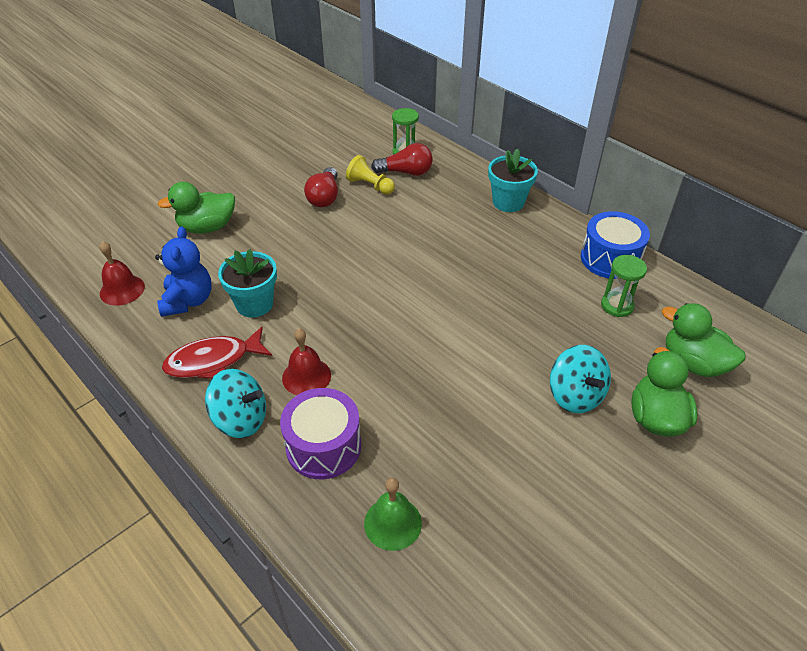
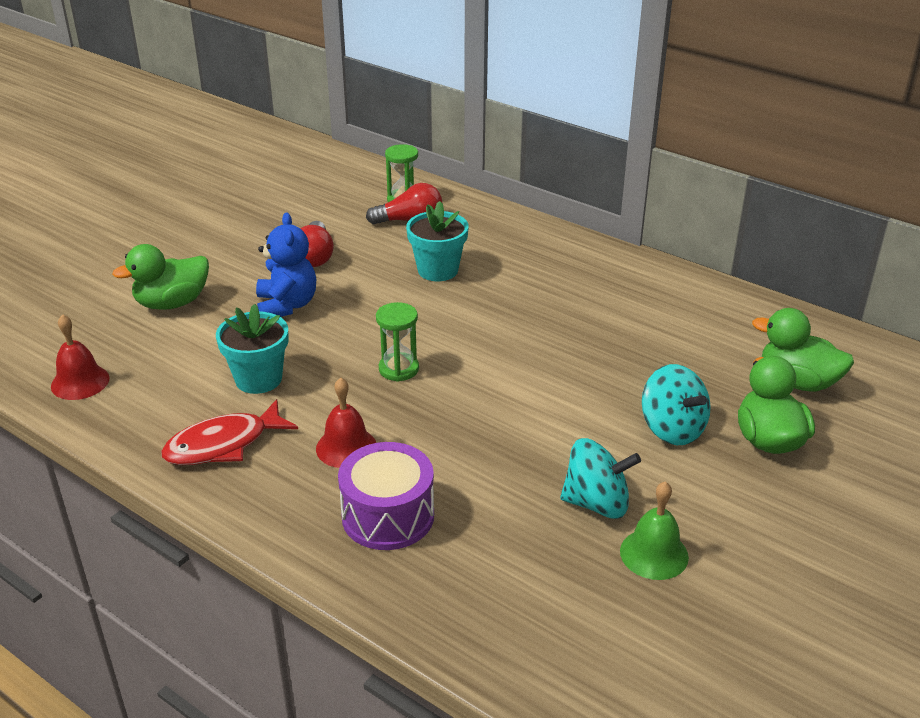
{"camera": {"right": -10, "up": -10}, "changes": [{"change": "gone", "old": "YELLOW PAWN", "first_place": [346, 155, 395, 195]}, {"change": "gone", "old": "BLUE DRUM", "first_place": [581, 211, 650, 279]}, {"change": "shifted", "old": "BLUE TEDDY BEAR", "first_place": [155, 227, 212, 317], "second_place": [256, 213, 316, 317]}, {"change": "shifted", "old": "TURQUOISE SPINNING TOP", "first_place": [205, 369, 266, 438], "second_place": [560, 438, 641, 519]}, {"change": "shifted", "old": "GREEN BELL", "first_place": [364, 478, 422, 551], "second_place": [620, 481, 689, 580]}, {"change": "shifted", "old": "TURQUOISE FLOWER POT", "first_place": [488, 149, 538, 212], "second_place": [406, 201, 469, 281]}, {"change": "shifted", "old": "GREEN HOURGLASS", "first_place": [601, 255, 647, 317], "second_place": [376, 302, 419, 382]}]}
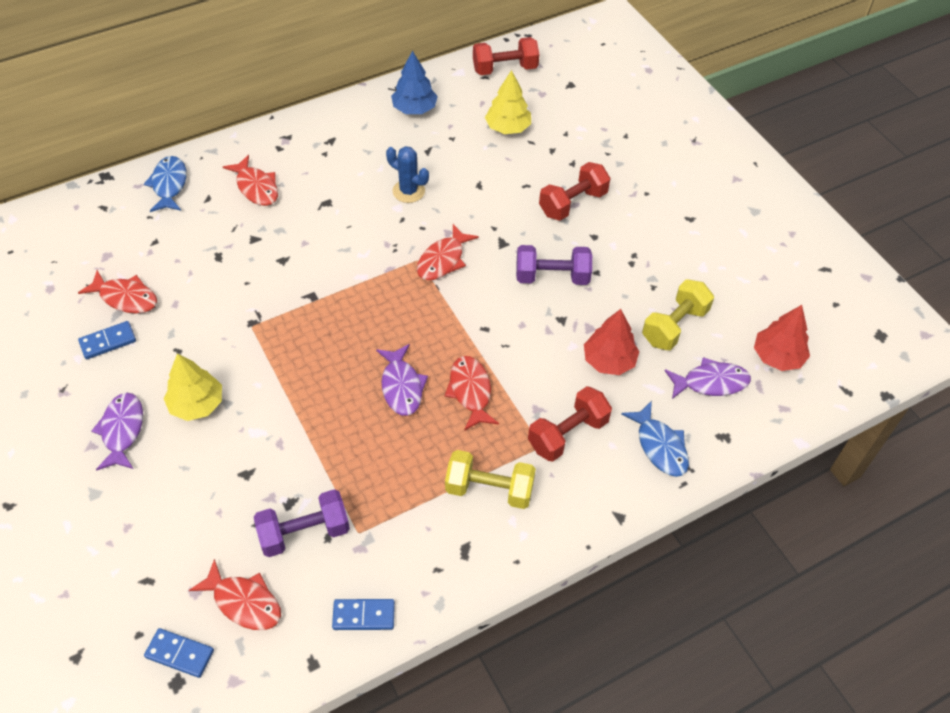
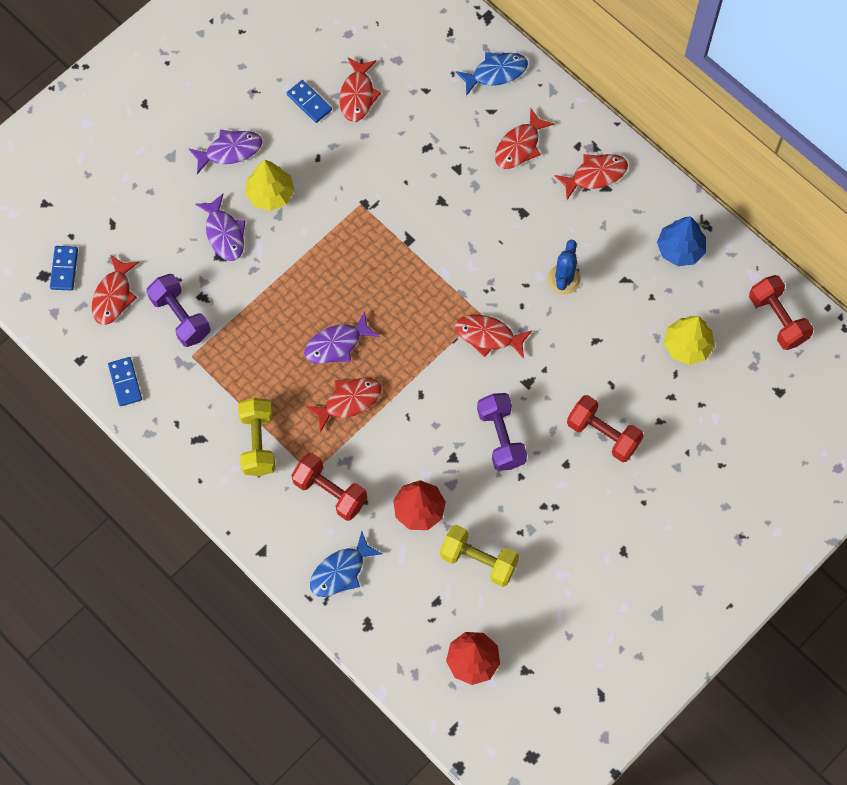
{"camera": {"right": 75, "up": 15}, "changes": [{"change": "new", "new": "RED FISH", "second_place": [554, 154, 628, 200]}, {"change": "shifted", "old": "PURPLE FISH", "first_place": [664, 357, 751, 399], "second_place": [195, 194, 245, 261]}]}
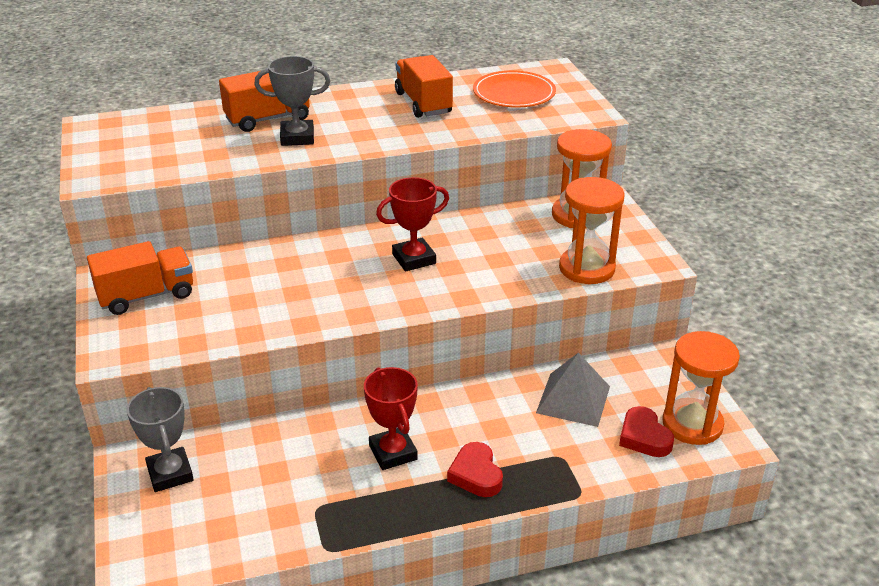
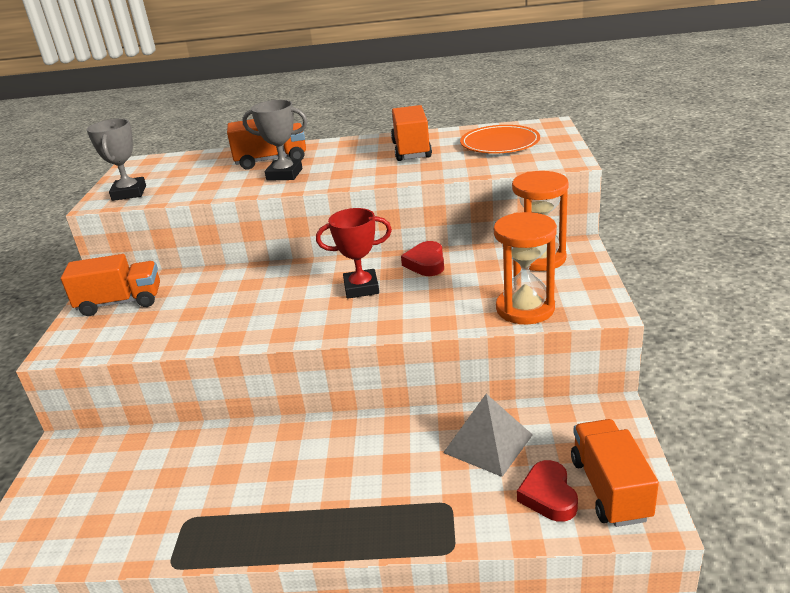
{"camera": {"right": 20, "up": -5}, "changes": [{"change": "gone", "old": "RED TROPHY", "first_place": [364, 367, 418, 470]}, {"change": "shifted", "old": "GREY TROPHY", "first_place": [127, 387, 194, 492], "second_place": [86, 119, 146, 201]}, {"change": "shifted", "old": "RED HEART", "first_place": [447, 442, 503, 497], "second_place": [401, 241, 444, 276]}, {"change": "swapped", "old": "ORANGE HOURGLASS", "new": "ORANGE TRUCK", "first_place": [662, 331, 740, 445], "second_place": [571, 419, 659, 527]}]}
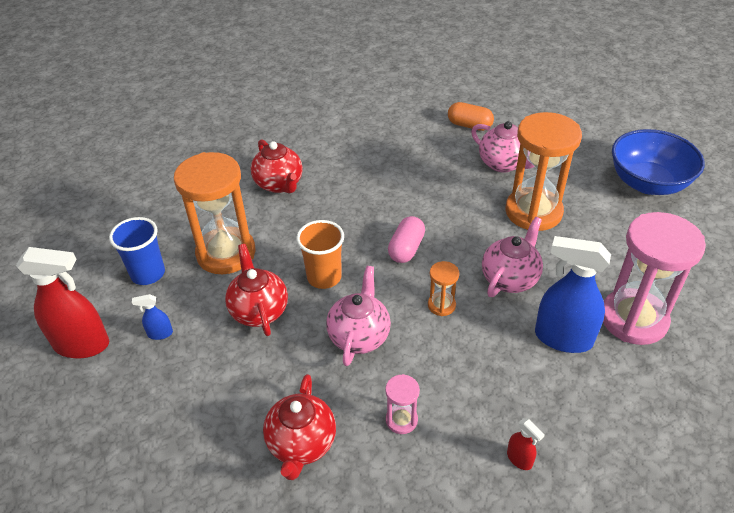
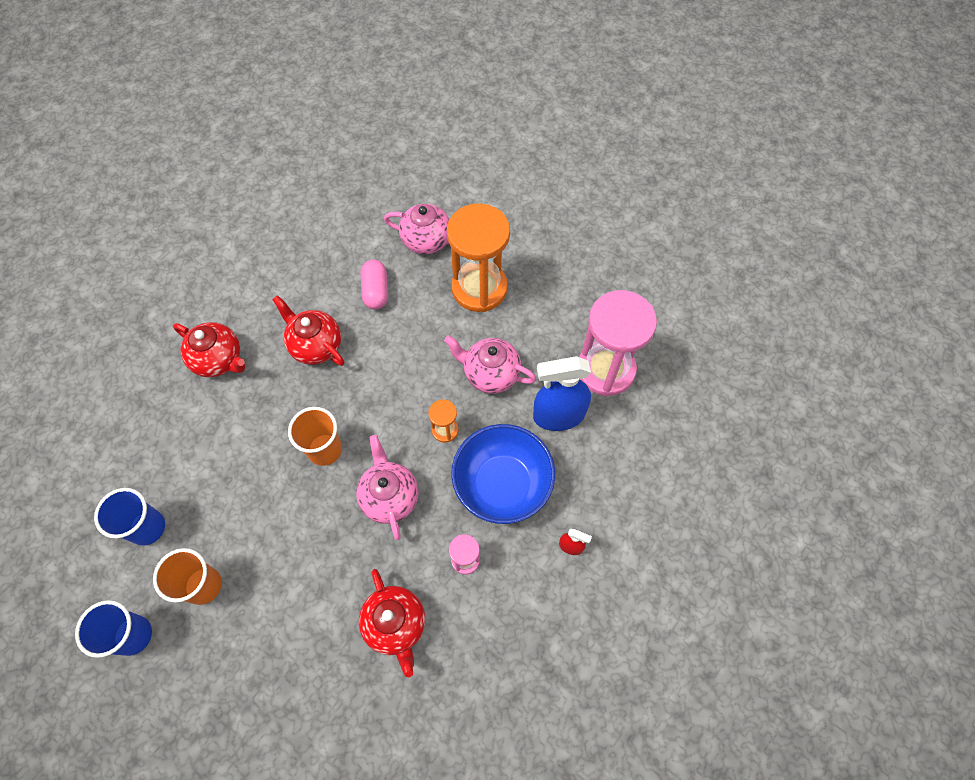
{"camera": {"right": -30, "up": 20}, "changes": [{"change": "gone", "old": "ORANGE HOURGLASS", "first_place": [174, 152, 256, 274]}, {"change": "gone", "old": "ORANGE CAPSULE", "first_place": [448, 102, 494, 131]}, {"change": "shifted", "old": "RED TEAPOT", "first_place": [225, 244, 288, 336], "second_place": [272, 295, 345, 366]}, {"change": "shifted", "old": "PINK CAPSULE", "first_place": [388, 216, 425, 263], "second_place": [361, 260, 388, 310]}, {"change": "shifted", "old": "BLUE BOWL", "first_place": [612, 129, 705, 195], "second_place": [451, 424, 555, 524]}, {"change": "swapped", "old": "RED SPRAY BOTTLE", "new": "BLUE CUP", "first_place": [16, 247, 109, 358], "second_place": [75, 600, 152, 658]}, {"change": "swapped", "old": "BLUE SPRAY BOTTLE", "new": "ORANGE CUP", "first_place": [132, 294, 173, 340], "second_place": [153, 548, 222, 605]}, {"change": "rotated", "old": "PINK TEAPOT", "first_place": [482, 217, 543, 297], "second_place": [444, 336, 537, 394], "degrees": -75}]}
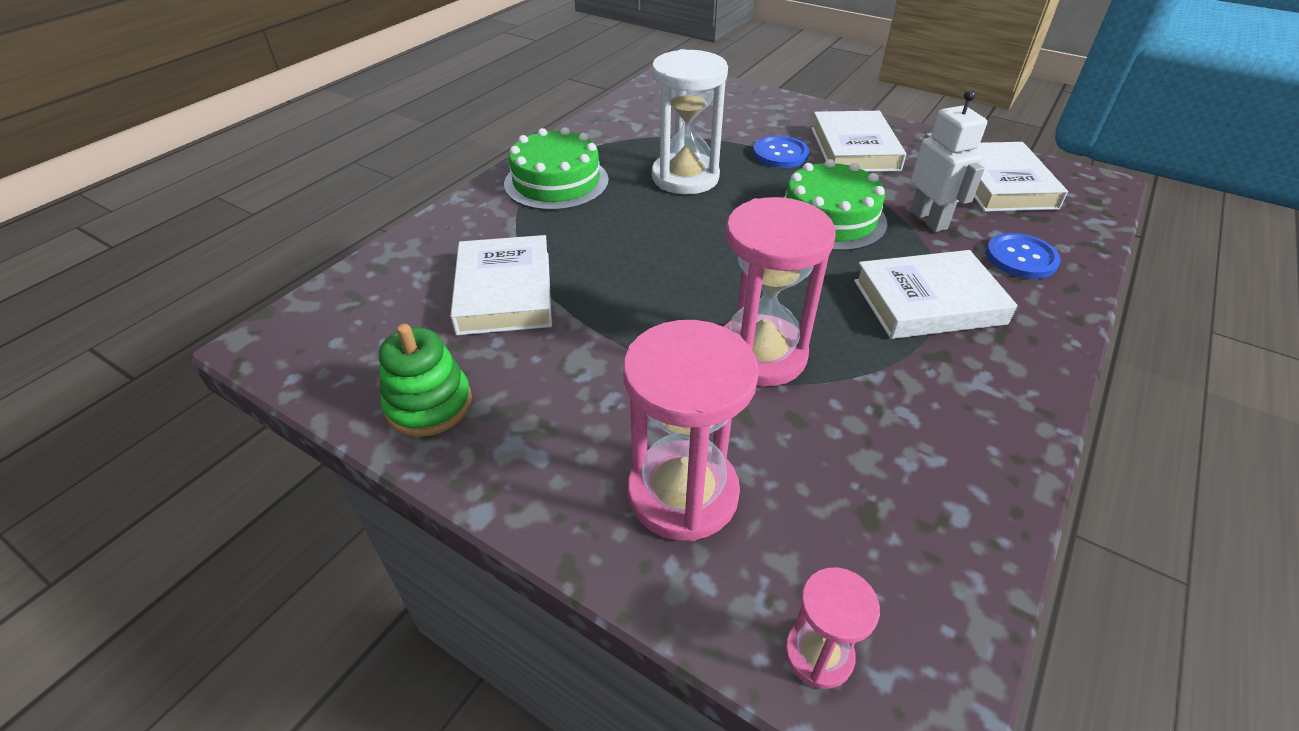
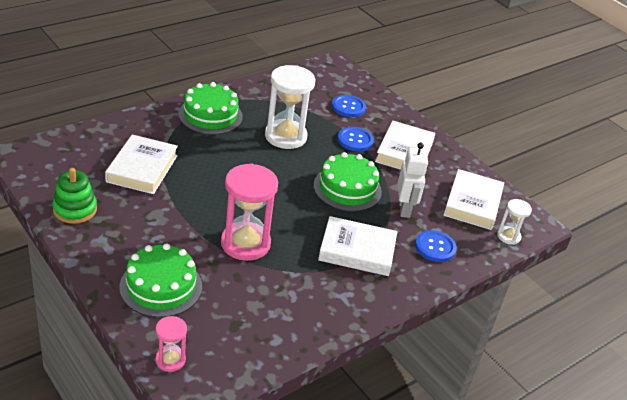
{"camera": {"right": 15, "up": -5}, "changes": [{"change": "new", "new": "BLUE BUTTON", "second_place": [332, 95, 366, 117]}, {"change": "new", "new": "WHITE HOURGLASS", "second_place": [497, 199, 532, 245]}, {"change": "swapped", "old": "PINK HOURGLASS", "new": "GREEN CAKE", "first_place": [623, 320, 759, 541], "second_place": [119, 243, 202, 317]}]}
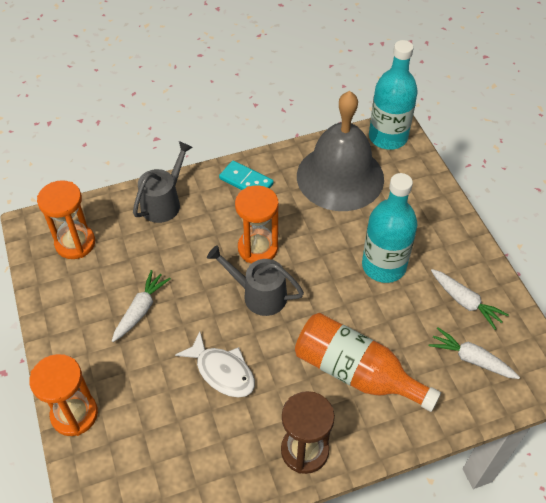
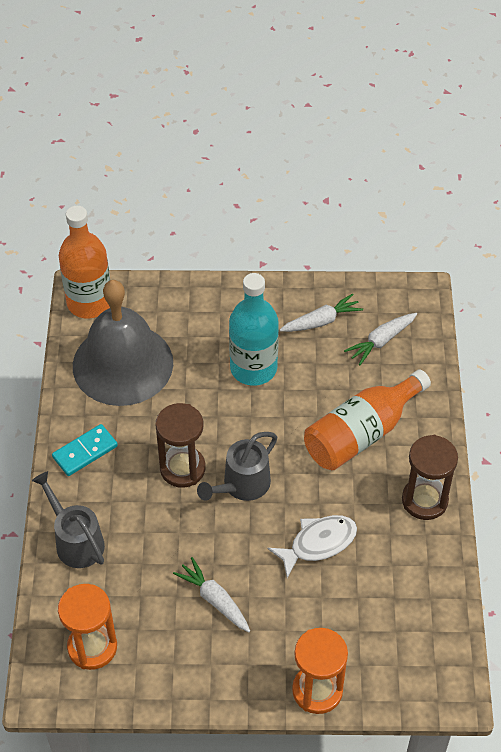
{"camera": {"right": -70, "up": 0}, "changes": [{"change": "repainted", "old": "ORANGE HOURGLASS", "new": "BROWN HOURGLASS", "first_place": [235, 185, 279, 264], "second_place": [155, 403, 206, 488]}, {"change": "repainted", "old": "TURQUOISE BOTTLE", "new": "ORANGE BOTTLE", "first_place": [369, 40, 418, 150], "second_place": [59, 206, 110, 319]}]}
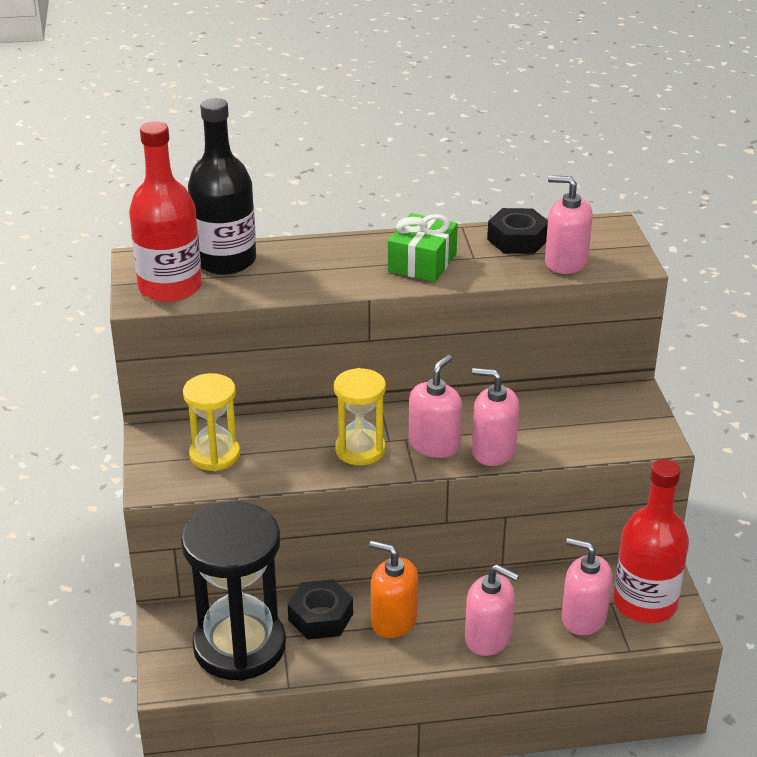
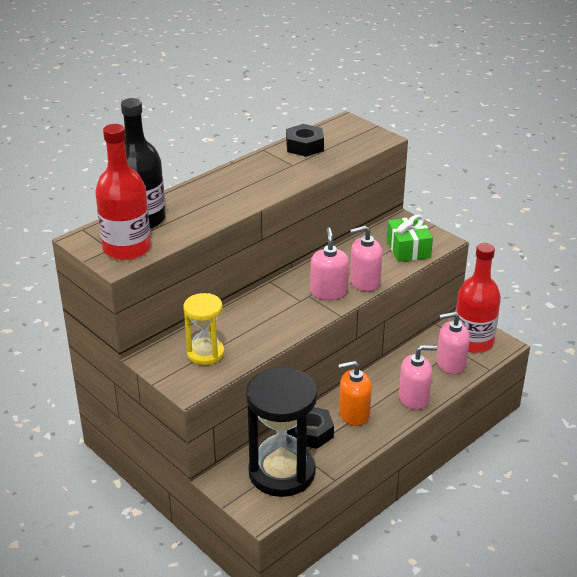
{"camera": {"right": -35, "up": 0}, "changes": [{"change": "gone", "old": "YELLOW HOURGLASS", "first_place": [334, 368, 386, 465]}, {"change": "gone", "old": "PINK SOAP DISPENSER", "first_place": [545, 175, 593, 274]}, {"change": "shifted", "old": "GREEN GIFT", "first_place": [388, 213, 458, 282], "second_place": [387, 215, 433, 262]}]}
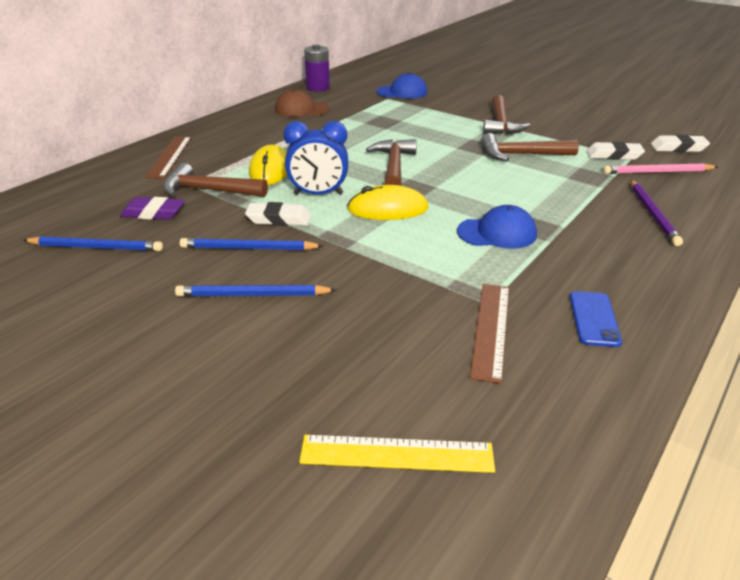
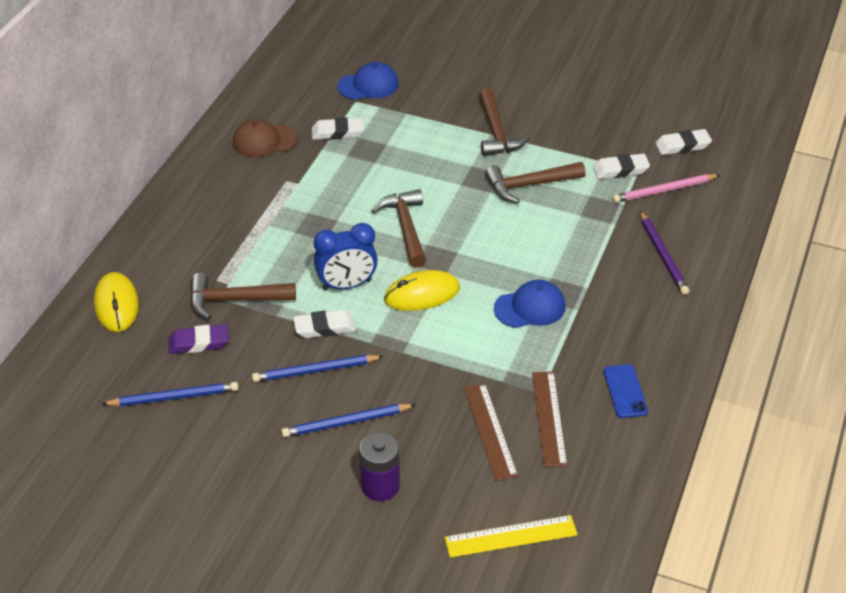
{"camera": {"right": -15, "up": 10}, "changes": [{"change": "new", "new": "WHITE ERASER", "second_place": [312, 117, 364, 140]}, {"change": "shifted", "old": "BROWN RULER", "first_place": [145, 137, 192, 178], "second_place": [464, 383, 518, 481]}, {"change": "shifted", "old": "YELLOW MOUSE", "first_place": [249, 145, 287, 185], "second_place": [94, 272, 139, 332]}, {"change": "shifted", "old": "PURPLE BATTERY", "first_place": [304, 44, 330, 92], "second_place": [359, 432, 400, 501]}]}
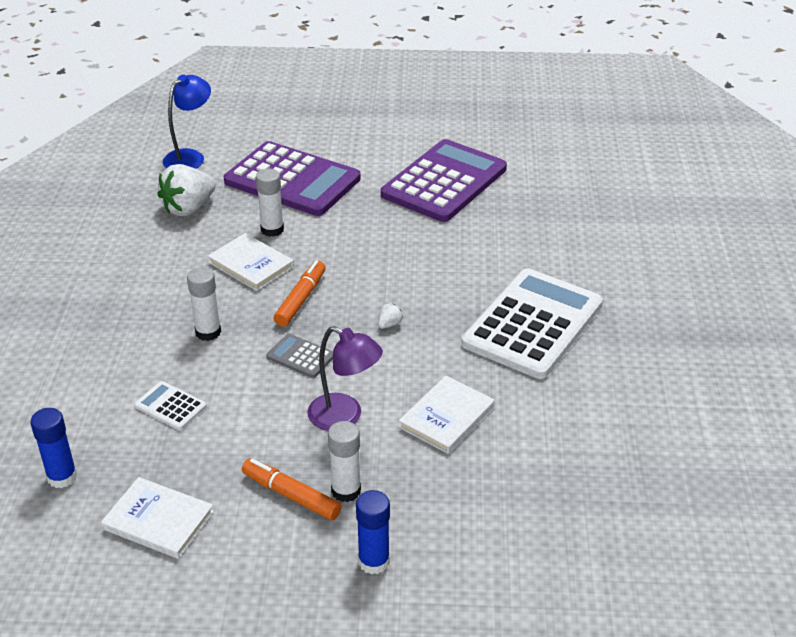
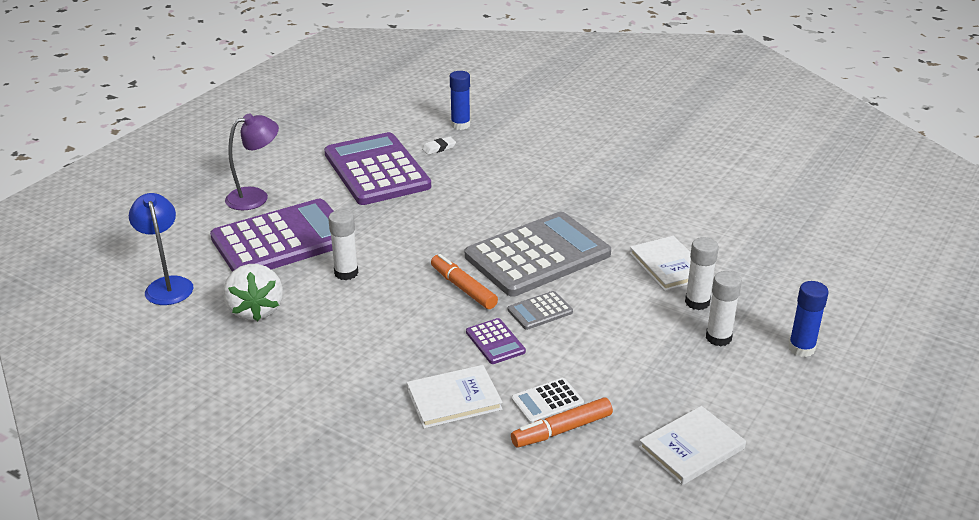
{"camera": {"right": -60, "up": -5}, "changes": [{"change": "gone", "old": "WHITE CALCULATOR", "first_place": [462, 268, 603, 379]}, {"change": "new", "new": "WHITE ERASER", "second_place": [422, 137, 456, 155]}, {"change": "new", "new": "PURPLE CALCULATOR", "second_place": [466, 318, 526, 364]}, {"change": "shifted", "old": "BLUE GLUE STICK", "first_place": [30, 408, 77, 488], "second_place": [450, 71, 470, 130]}, {"change": "shifted", "old": "WHITE GLUE STICK", "first_place": [187, 267, 221, 341], "second_place": [685, 237, 719, 310]}, {"change": "shifted", "old": "WHITE BOOK", "first_place": [208, 233, 294, 291], "second_place": [407, 365, 503, 428]}, {"change": "shifted", "old": "ORANGE MARKER", "first_place": [242, 458, 342, 521], "second_place": [511, 397, 613, 448]}, {"change": "shifted", "old": "PURPLE LAMP", "first_place": [307, 326, 383, 431], "second_place": [225, 113, 279, 210]}, {"change": "swapped", "old": "WHITE STRAWBERRY", "new": "GREY CALCULATOR", "first_place": [378, 303, 403, 329], "second_place": [465, 212, 611, 297]}]}
